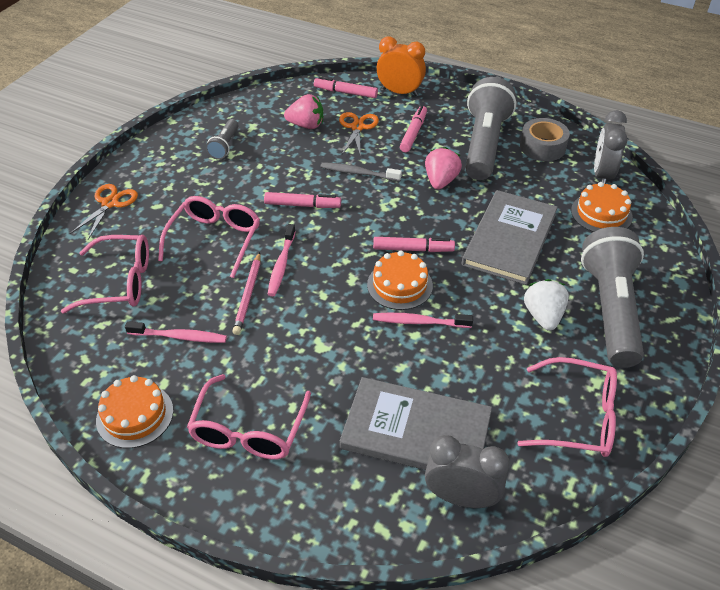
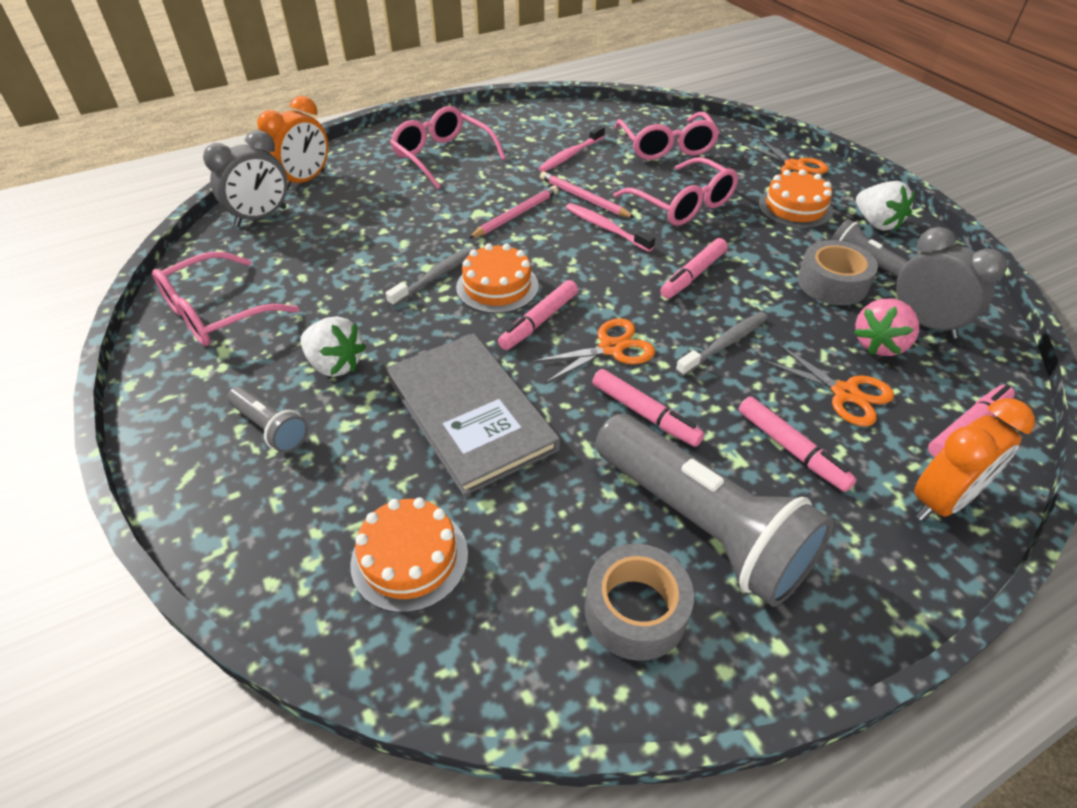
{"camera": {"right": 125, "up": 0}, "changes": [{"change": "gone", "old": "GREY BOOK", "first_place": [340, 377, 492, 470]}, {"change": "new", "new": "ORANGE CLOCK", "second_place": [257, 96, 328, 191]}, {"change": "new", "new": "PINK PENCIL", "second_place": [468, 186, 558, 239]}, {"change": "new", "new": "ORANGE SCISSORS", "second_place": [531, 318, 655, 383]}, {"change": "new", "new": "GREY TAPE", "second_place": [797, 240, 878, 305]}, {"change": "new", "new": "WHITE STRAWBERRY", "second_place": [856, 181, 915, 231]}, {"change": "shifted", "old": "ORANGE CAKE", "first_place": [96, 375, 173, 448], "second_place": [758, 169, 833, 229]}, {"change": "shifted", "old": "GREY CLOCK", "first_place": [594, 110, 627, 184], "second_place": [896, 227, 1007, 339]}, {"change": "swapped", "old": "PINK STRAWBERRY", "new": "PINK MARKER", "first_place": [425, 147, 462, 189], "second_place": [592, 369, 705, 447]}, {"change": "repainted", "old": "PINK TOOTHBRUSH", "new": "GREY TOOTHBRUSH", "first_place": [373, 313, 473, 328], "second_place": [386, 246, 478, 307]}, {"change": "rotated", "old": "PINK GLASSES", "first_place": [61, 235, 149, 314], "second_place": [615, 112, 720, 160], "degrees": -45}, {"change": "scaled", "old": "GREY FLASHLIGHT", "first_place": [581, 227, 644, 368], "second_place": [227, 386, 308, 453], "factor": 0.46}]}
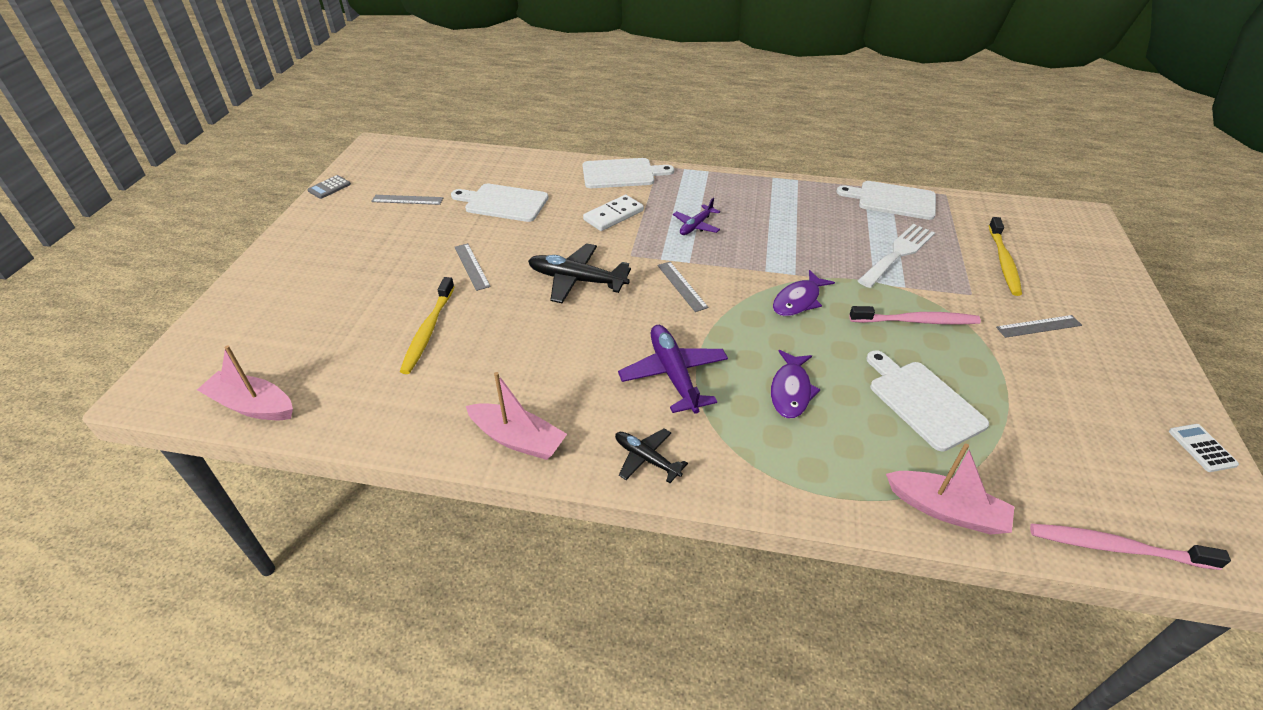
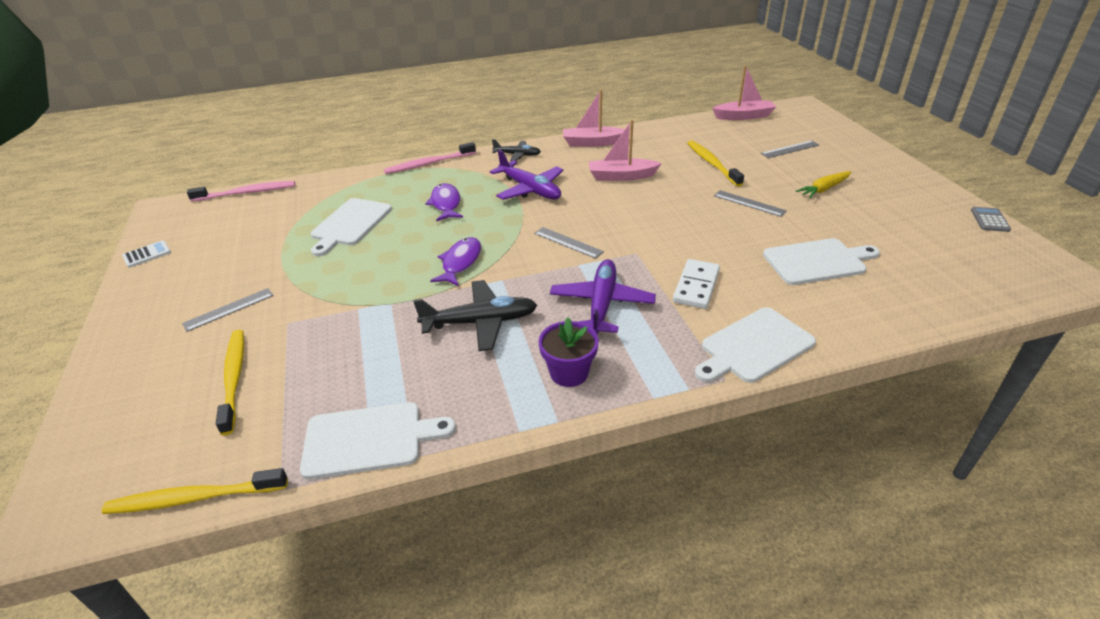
{"camera": {"right": 155, "up": -5}, "changes": [{"change": "gone", "old": "WHITE FORK", "first_place": [858, 224, 935, 288]}, {"change": "new", "new": "YELLOW TOOTHBRUSH", "second_place": [102, 468, 288, 514]}, {"change": "new", "new": "PURPLE FLOWER POT", "second_place": [539, 318, 599, 387]}, {"change": "new", "new": "YELLOW CARROT", "second_place": [796, 171, 851, 198]}, {"change": "shifted", "old": "GREY RULER", "first_place": [371, 195, 443, 205], "second_place": [761, 140, 819, 158]}, {"change": "shifted", "old": "BLACK PLANE", "first_place": [528, 243, 631, 303], "second_place": [413, 280, 537, 351]}, {"change": "shifted", "old": "PINK TOOTHBRUSH", "first_place": [849, 306, 981, 325], "second_place": [384, 142, 476, 174]}, {"change": "shifted", "old": "PINK BOAT", "first_place": [886, 443, 1014, 535], "second_place": [589, 120, 662, 181]}, {"change": "rotated", "old": "WHITE CUTTING BOARD", "first_place": [866, 350, 989, 452], "second_place": [311, 198, 392, 256], "degrees": 75}, {"change": "rotated", "old": "WHITE CALCULATOR", "first_place": [1169, 424, 1239, 472], "second_place": [122, 240, 171, 268], "degrees": -90}, {"change": "scaled", "old": "PURPLE PLANE", "first_place": [673, 198, 720, 235], "second_place": [550, 259, 656, 334], "factor": 1.67}]}
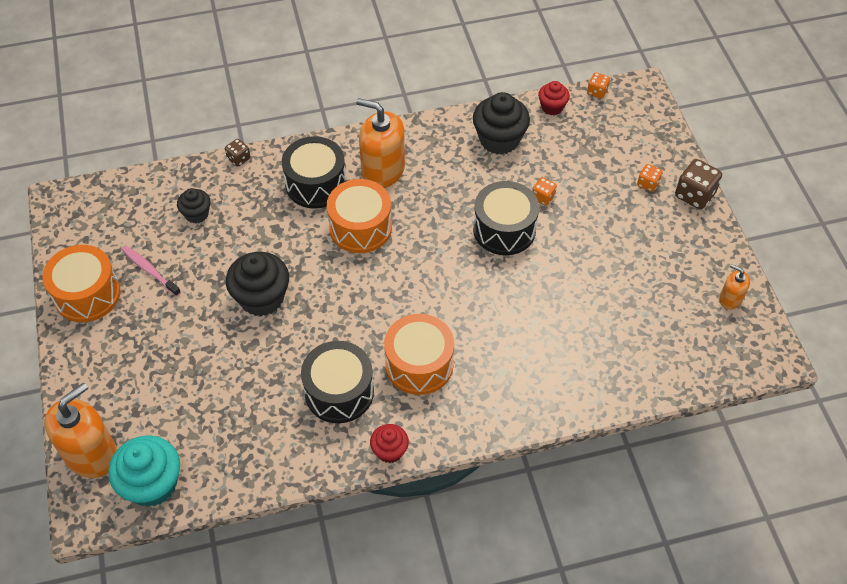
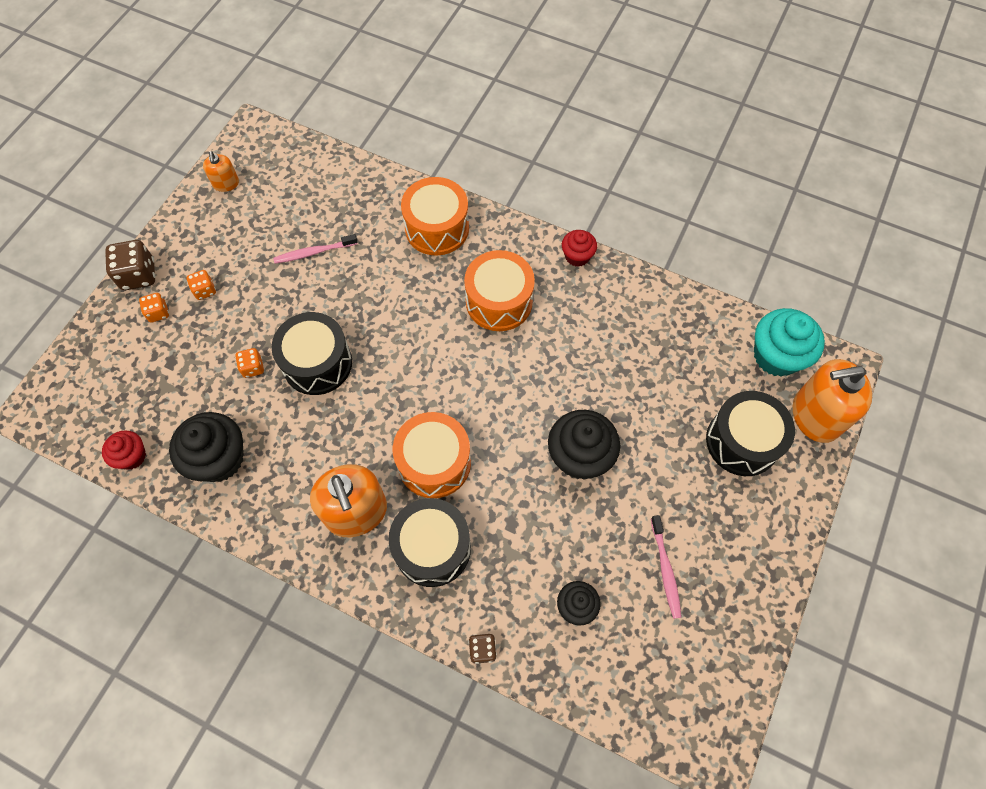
{"camera": {"right": -140, "up": 10}, "changes": [{"change": "new", "new": "PINK TOOTHBRUSH", "second_place": [273, 234, 358, 264]}, {"change": "shifted", "old": "ORANGE DRUM", "first_place": [43, 245, 121, 322], "second_place": [401, 177, 469, 256]}, {"change": "shifted", "old": "BLACK DRUM", "first_place": [301, 341, 374, 423], "second_place": [706, 391, 795, 476]}, {"change": "shifted", "old": "ORANGE DICE", "first_place": [587, 72, 610, 99], "second_place": [187, 270, 216, 300]}]}
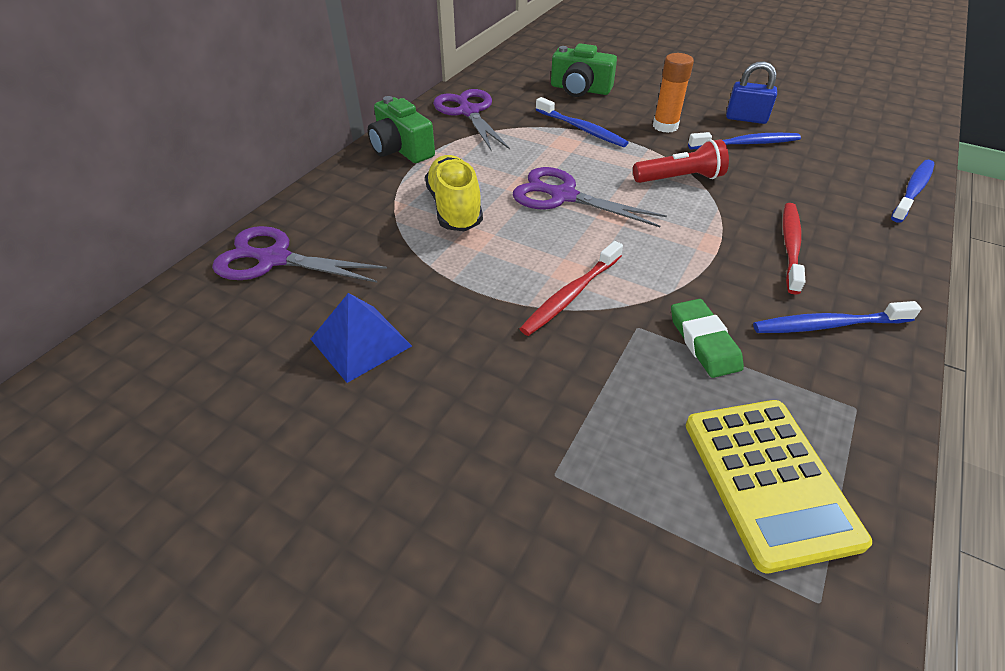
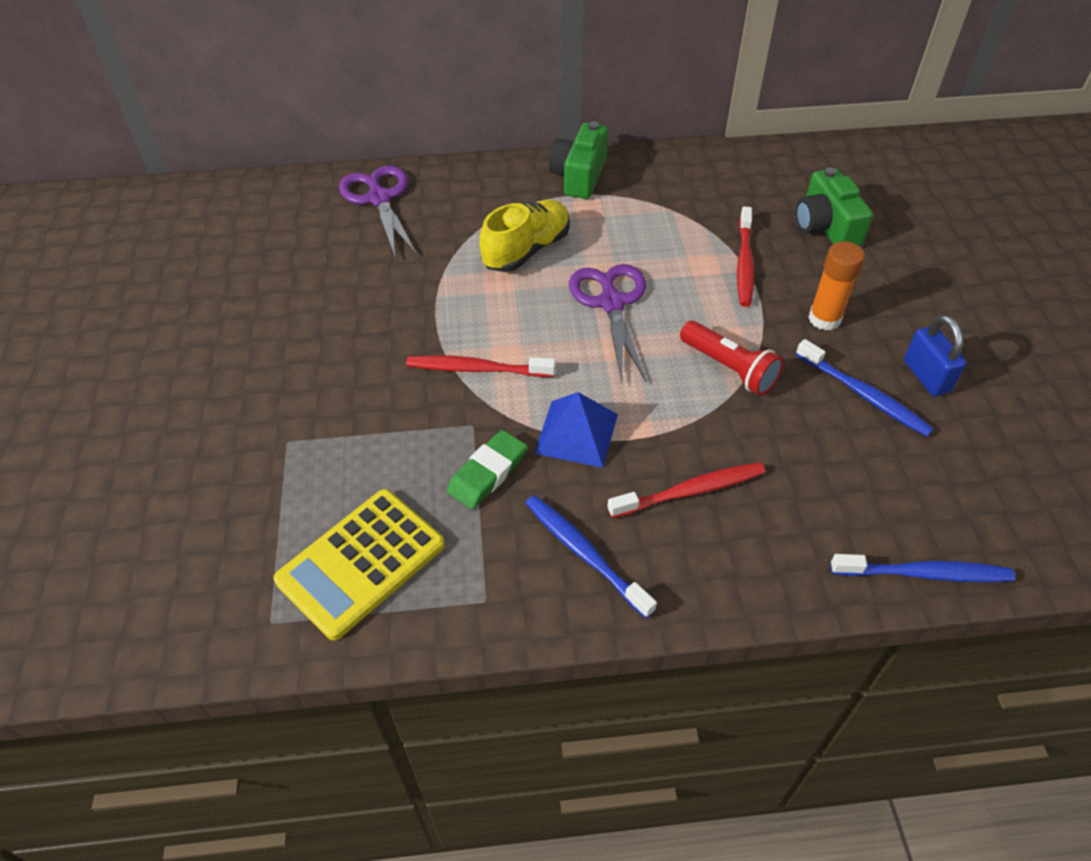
{"camera": {"right": 55, "up": 5}, "changes": [{"change": "gone", "old": "PURPLE SCISSORS", "first_place": [433, 89, 510, 152]}, {"change": "shifted", "old": "BLUE PYRAMID", "first_place": [311, 293, 412, 383], "second_place": [534, 392, 618, 468]}, {"change": "repainted", "old": "BLUE TOOTHBRUSH", "new": "RED TOOTHBRUSH", "first_place": [536, 97, 629, 147], "second_place": [737, 206, 754, 307]}]}
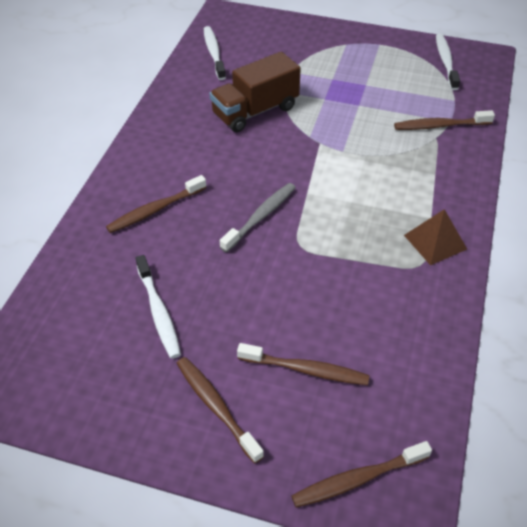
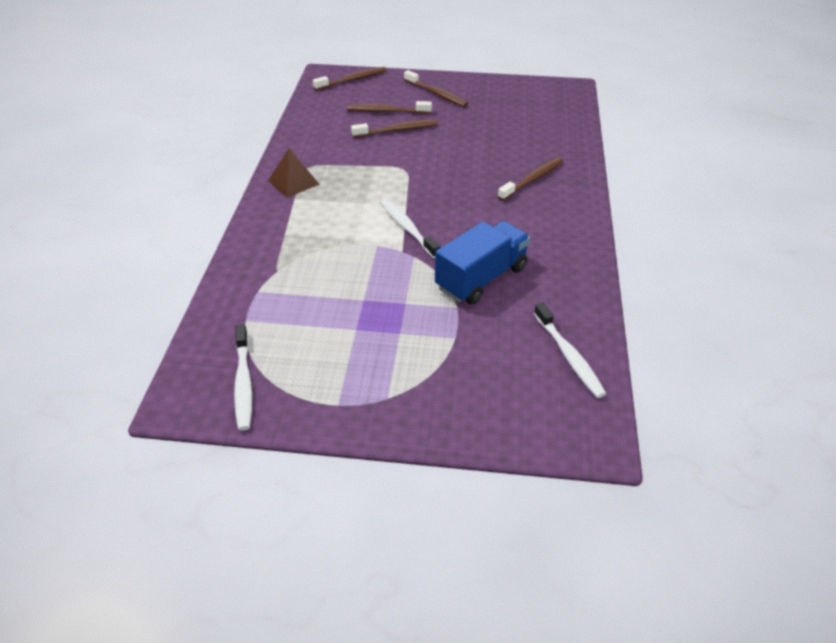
{"camera": {"right": 170, "up": -5}, "changes": [{"change": "gone", "old": "GREY TOOTHBRUSH", "first_place": [220, 183, 296, 253]}, {"change": "shifted", "old": "WHITE TOOTHBRUSH", "first_place": [136, 255, 181, 359], "second_place": [380, 199, 440, 258]}, {"change": "shifted", "old": "BROWN TOOTHBRUSH", "first_place": [394, 110, 495, 130], "second_place": [351, 120, 438, 138]}, {"change": "repainted", "old": "BROWN TRUCK", "new": "BLUE TRUCK", "first_place": [209, 52, 301, 132], "second_place": [435, 221, 530, 304]}]}
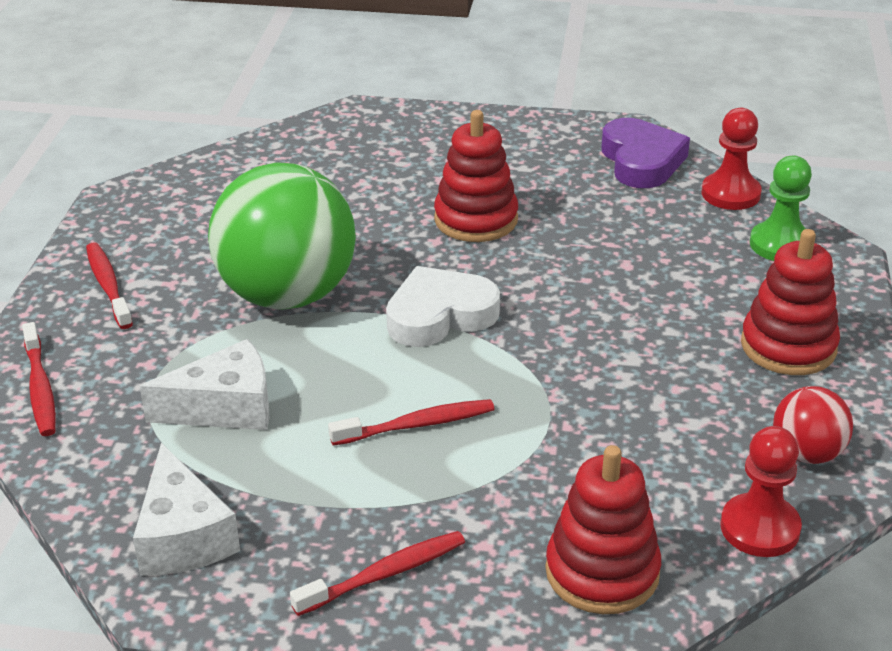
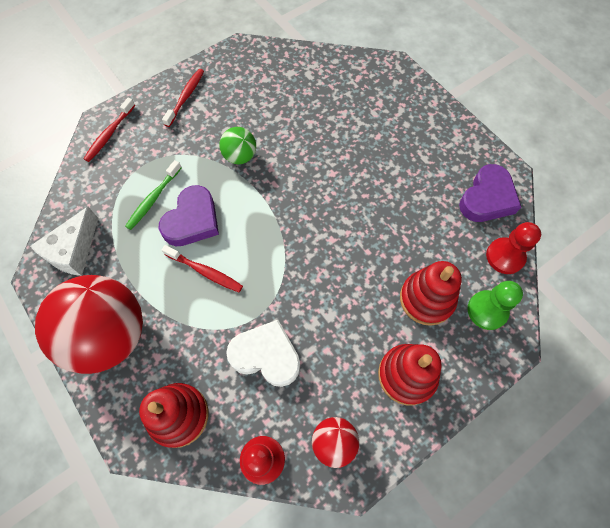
{"camera": {"right": 45, "up": 30}, "changes": [{"change": "new", "new": "PURPLE HEART", "second_place": [159, 185, 219, 246]}, {"change": "shifted", "old": "WHITE HEART", "first_place": [386, 266, 500, 347], "second_place": [226, 320, 300, 387]}, {"change": "shifted", "old": "RED STACKING TOY", "first_place": [434, 110, 518, 242], "second_place": [400, 261, 462, 326]}, {"change": "swapped", "old": "WHITE CHEESE", "new": "GREEN TOOTHBRUSH", "first_place": [140, 339, 269, 430], "second_place": [125, 160, 182, 230]}, {"change": "swapped", "old": "RED TOOTHBRUSH", "new": "RED BALL", "first_place": [290, 531, 465, 616], "second_place": [35, 275, 143, 374]}, {"change": "scaled", "old": "GREEN BALL", "first_place": [208, 163, 356, 310], "second_place": [219, 127, 256, 164], "factor": 0.47}]}
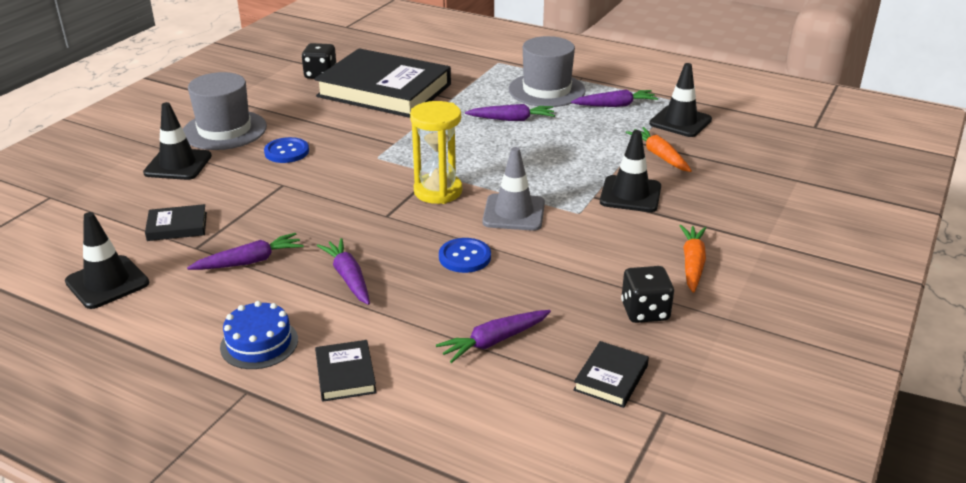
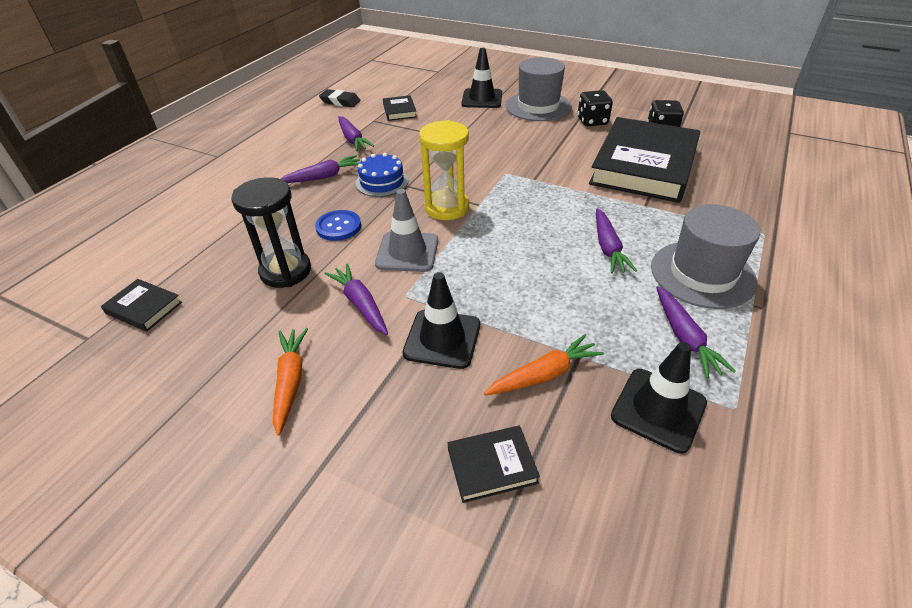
{"camera": {"right": 90, "up": 10}, "changes": [{"change": "gone", "old": "BLUE BUTTON", "first_place": [264, 137, 309, 163]}, {"change": "new", "new": "BLACK HOURGLASS", "second_place": [231, 177, 311, 288]}, {"change": "shifted", "old": "BLUE CAKE", "first_place": [220, 301, 298, 369], "second_place": [356, 153, 408, 197]}, {"change": "shifted", "old": "BLACK BOOK", "first_place": [315, 340, 377, 402], "second_place": [448, 425, 540, 503]}, {"change": "shifted", "old": "PURPLE CARROT", "first_place": [436, 310, 551, 363], "second_place": [324, 263, 388, 335]}, {"change": "shifted", "old": "BLACK DICE", "first_place": [621, 266, 674, 323], "second_place": [578, 90, 613, 126]}, {"change": "swapped", "old": "BLACK TRAFFIC CONE", "new": "BLACK ERASER", "first_place": [65, 212, 149, 309], "second_place": [319, 89, 361, 107]}, {"change": "rotated", "old": "ORANGE CARROT", "first_place": [680, 225, 706, 293], "second_place": [273, 328, 308, 436], "degrees": -105}]}
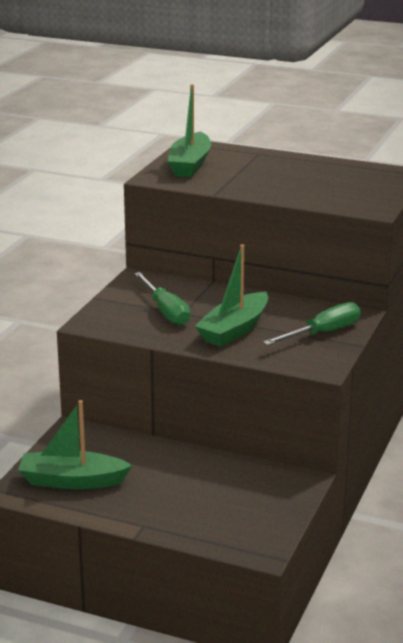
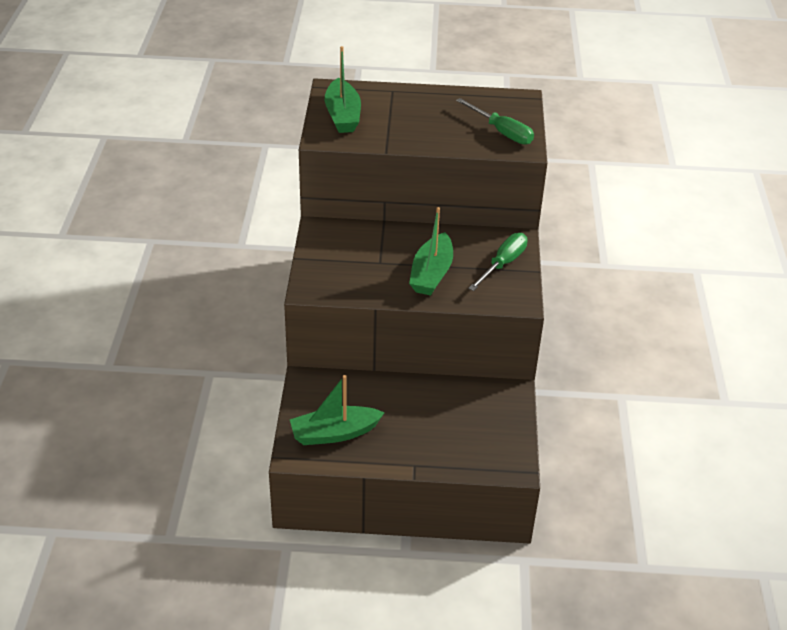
{"camera": {"right": -20, "up": 15}, "changes": [{"change": "shifted", "old": "GREEN SCREWDRIVER", "first_place": [134, 272, 190, 325], "second_place": [456, 98, 534, 145]}]}
